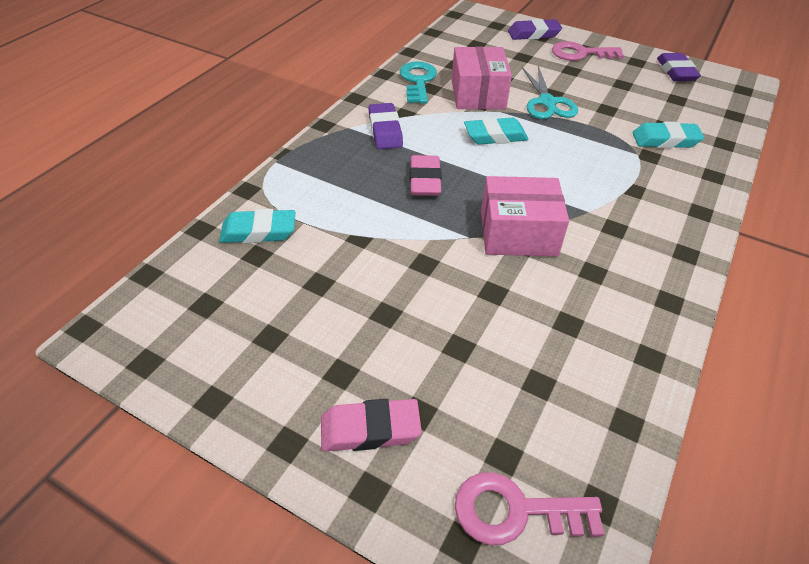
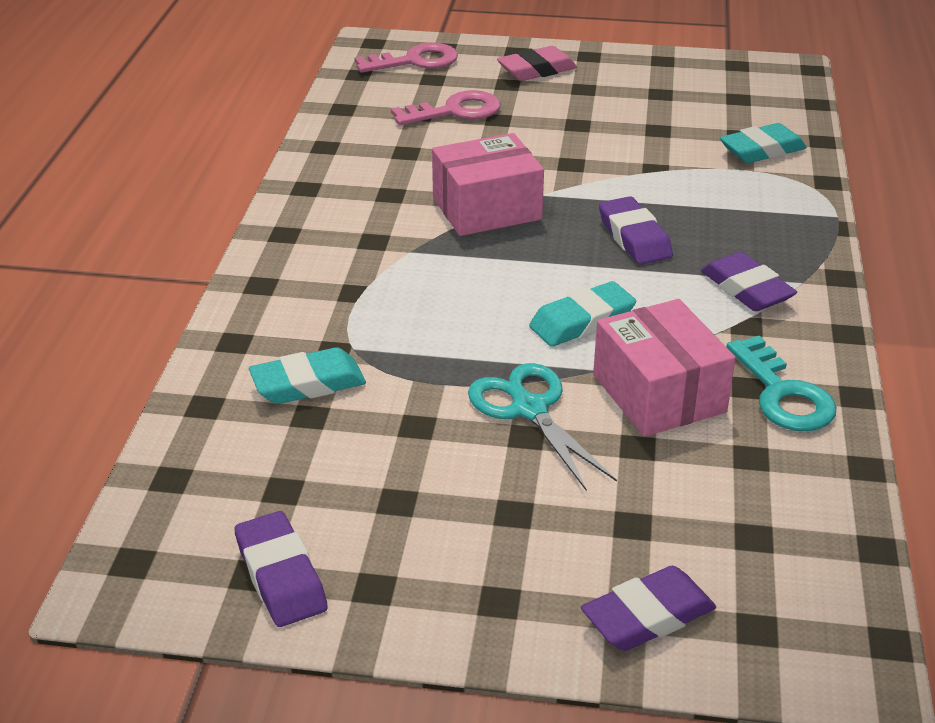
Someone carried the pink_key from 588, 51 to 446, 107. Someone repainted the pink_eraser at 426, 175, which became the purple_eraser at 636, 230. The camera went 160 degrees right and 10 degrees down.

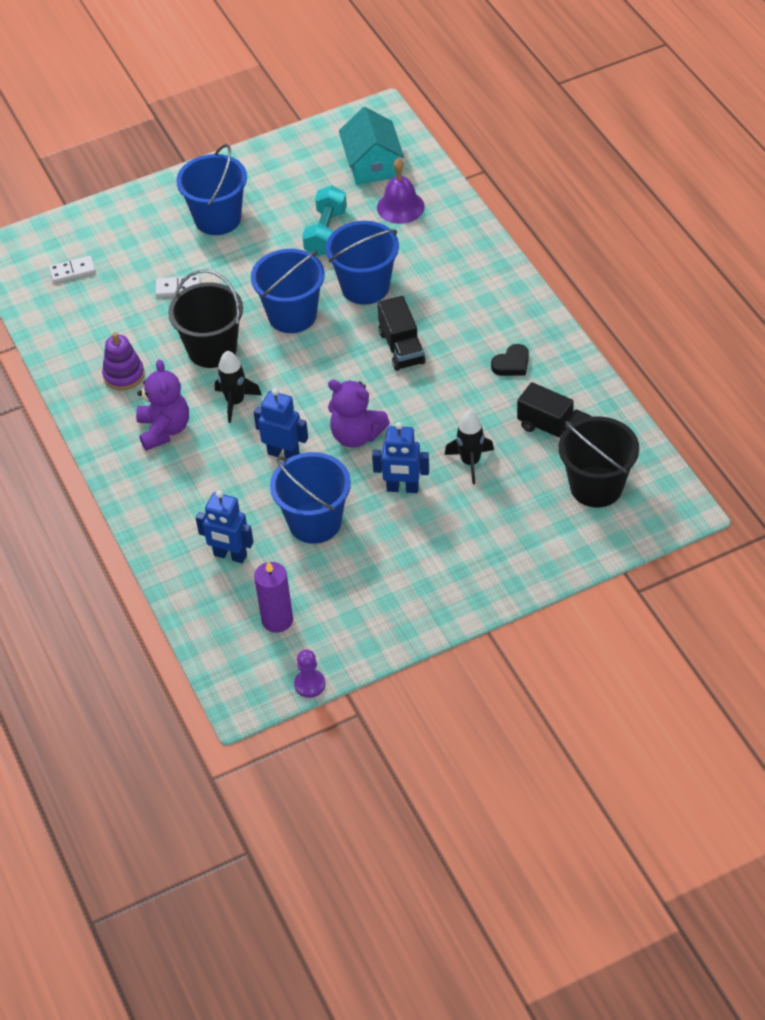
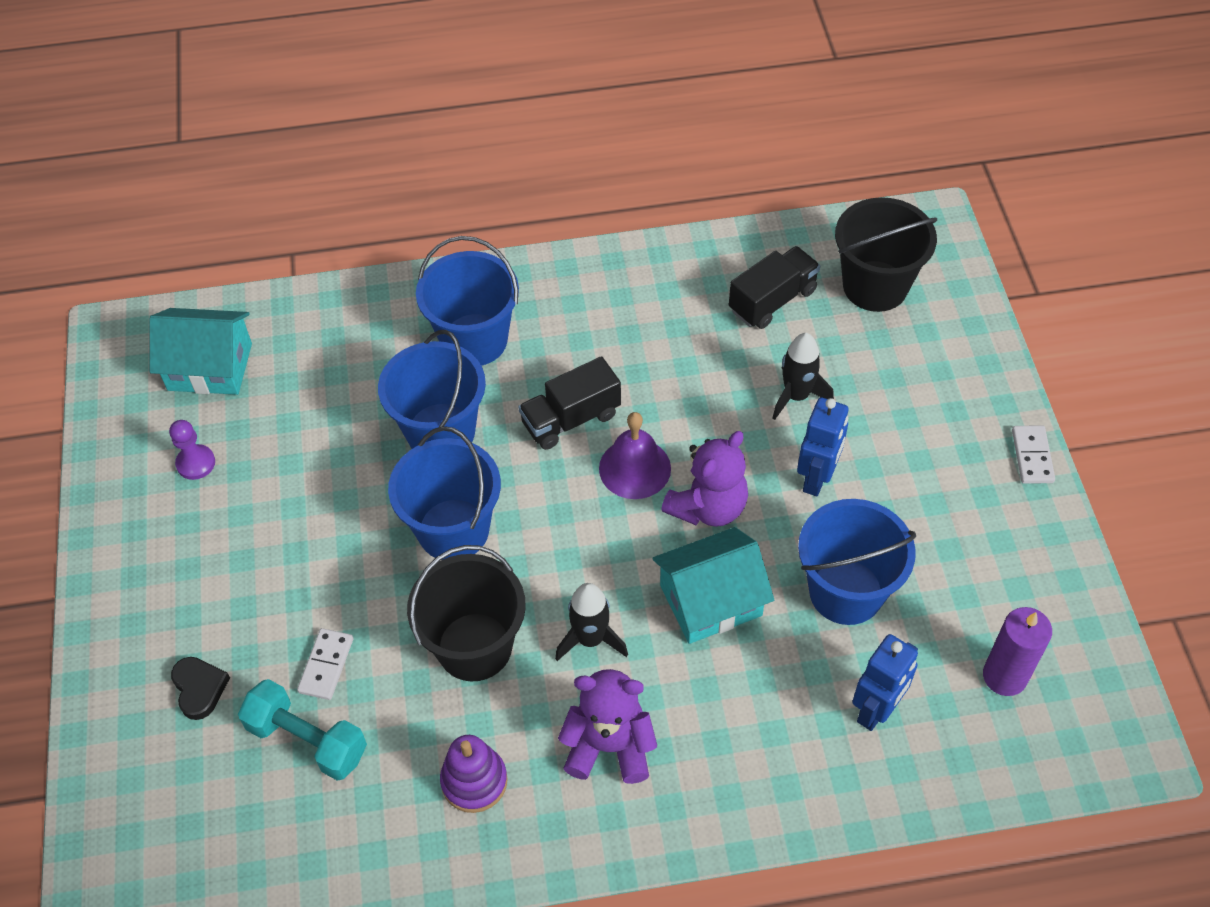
Someone carried the purple_pawn from 309, 673 to 192, 450. Someone carried the black_heart from 510, 360 to 200, 688. Someone carried the turquoise_dumbbell from 324, 220 to 302, 730. Someone carried the blue_bucket from 211, 189 to 467, 301. Someone rotated the black_truck at 401, 333 by 150 degrees clockwise. Someone carried the purple_bell from 401, 191 to 635, 455. Someone swapped the blue_robot at 281, 423 for the turquoise_house at 713, 585. Someone carried the white_domino from 72, 269 to 1033, 454. The camera went 75 degrees left and 5 degrees up.

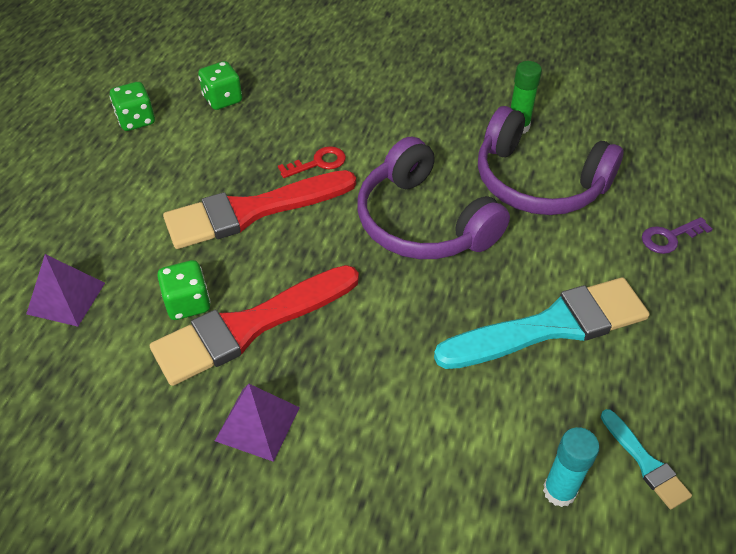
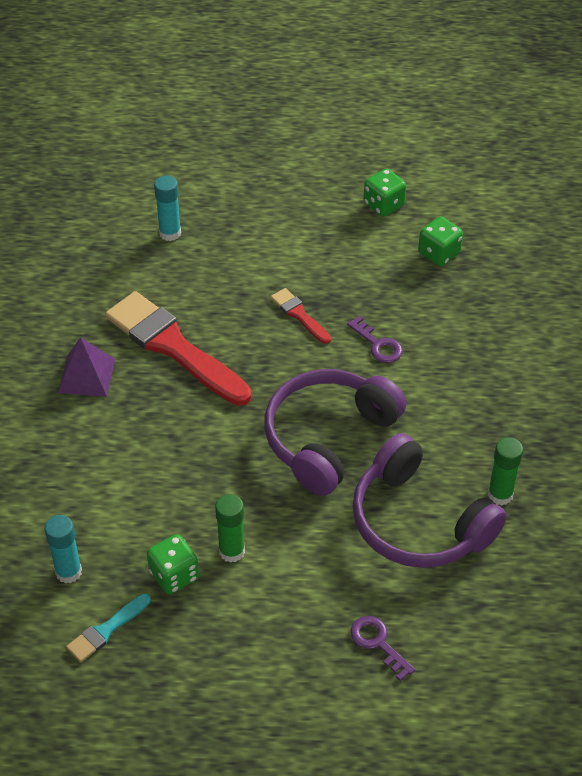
Someone carried the green_dice from 184, 290 to 173, 564. Someone swapped the purple_pyramid at 65, 290 for the turquoise_glue_stick at 167, 208. Someone swapped the turquoise_brush at 542, 323 for the green_glue_stick at 230, 528. Someone scaled the red_brush at 259, 209 by 0.46. Someone repainted the red_key at 312, 162, which became the purple_key at 375, 339. Someone rotated the purple_headphones at 550, 160 by 60 degrees counterclockwise. The camera went 75 degrees right and 0 degrees up.

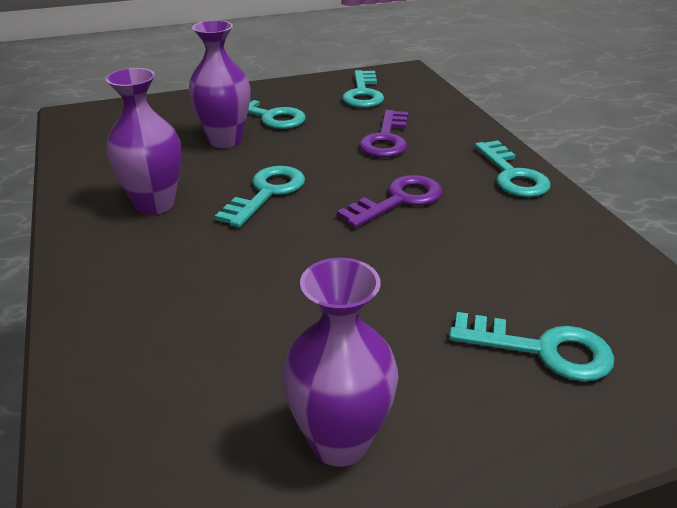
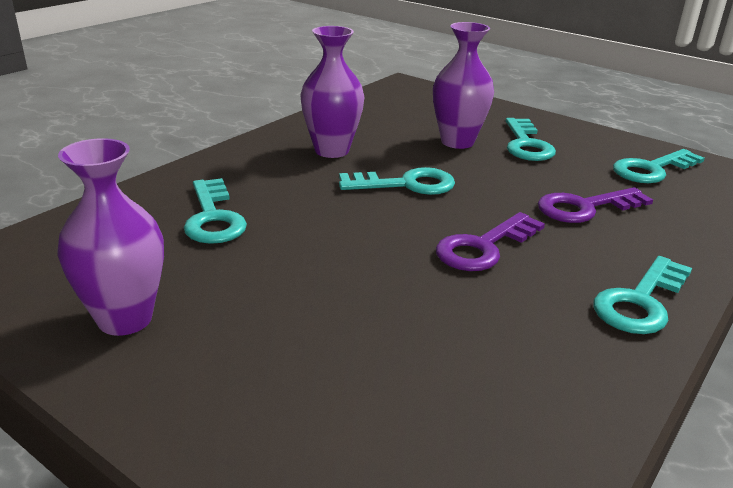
Someone carried the turquoise_key from 532, 347 to 215, 211. Someone rotated the purple_key at 389, 201 by 120 degrees clockwise. The camera went 55 degrees right and 5 degrees down.

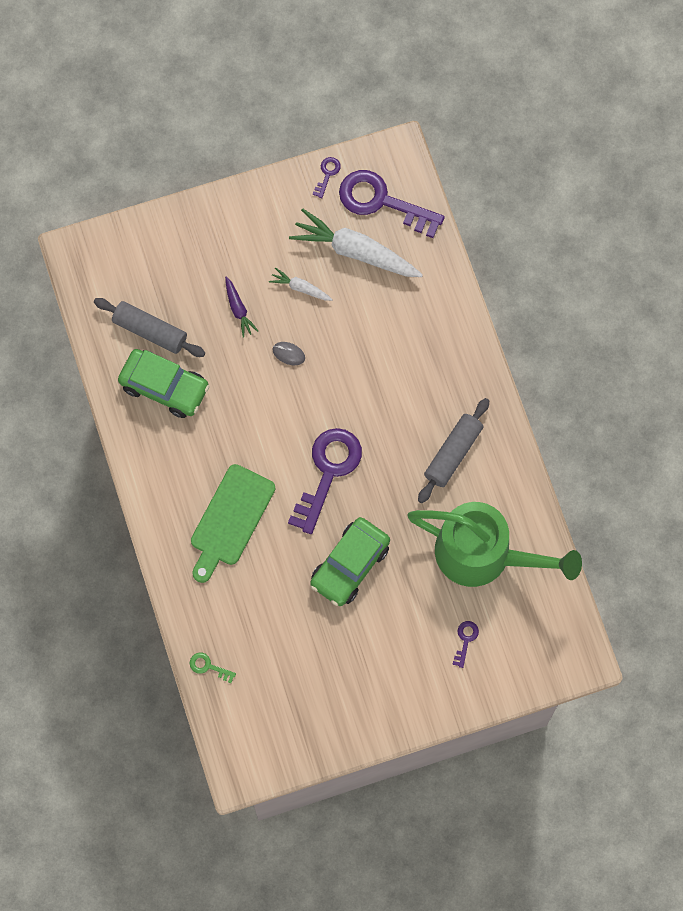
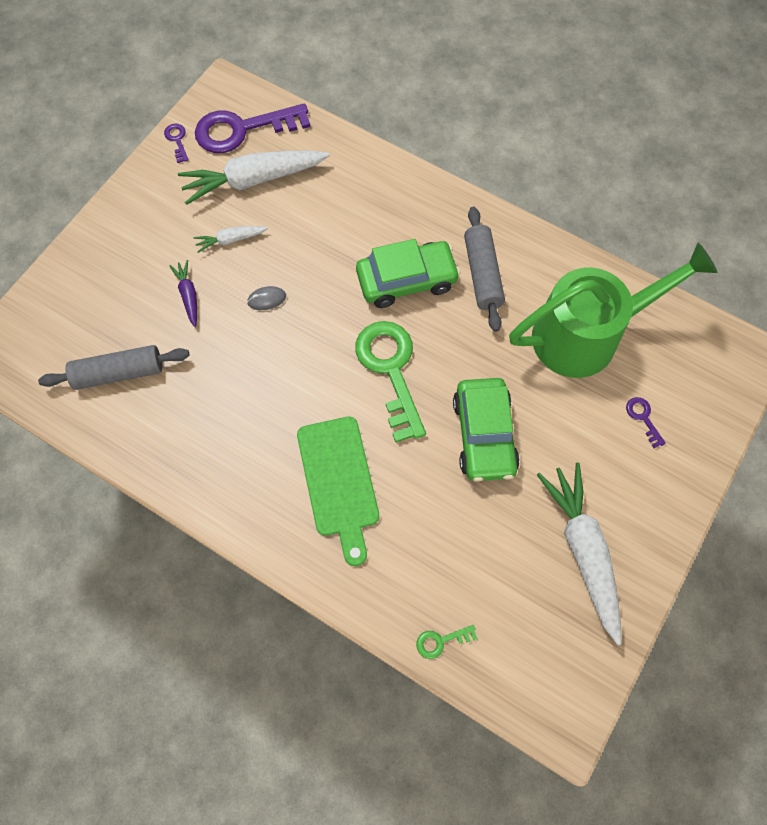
Someone rotated the purple_carrot at 241, 307 by 135 degrees counterclockwise. Someone repainted the purple_key at 325, 481, which became the green_key at 390, 382. Someone carried the green_car from 164, 383 to 408, 273. Someone put down the white_carrot at 579, 554. The camera went 40 degrees left and 5 degrees down.

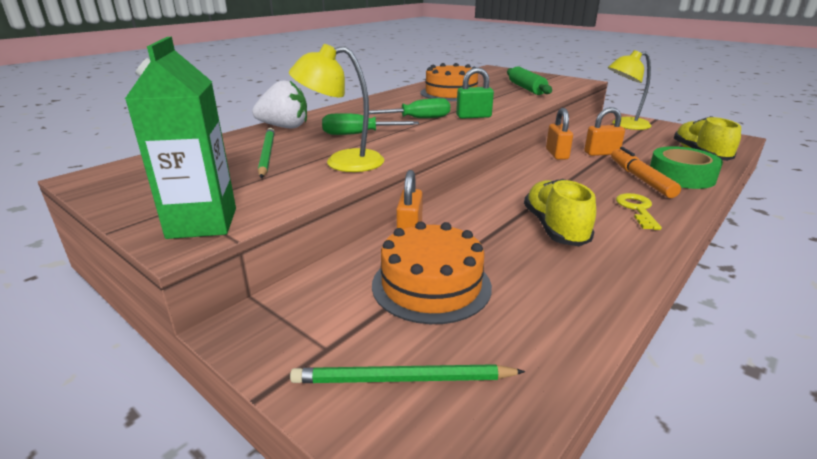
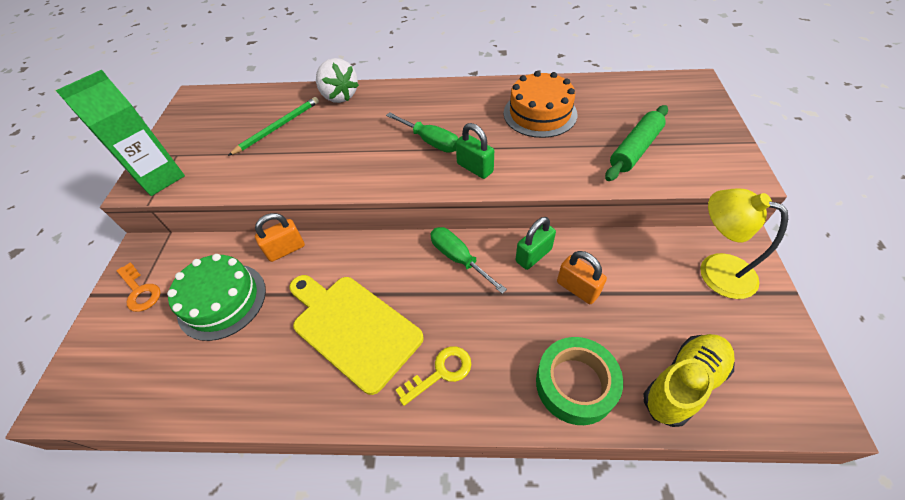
Someone put down the orange_key at 139, 287. Someone repainted the orange_cake at 432, 272, which became the green_cake at 216, 297. Someone swapped the yellow_shoe at 560, 212 for the yellow_cutting_board at 356, 335. Someone carried the green_screwdriver from 370, 124 to 468, 260. Someone repainted the orange_padlock at 559, 134, which became the green_padlock at 536, 243. Someone took away the yellow_lamp at 336, 108. Someone took away the green_pencil at 407, 373. Someone took away the orange_marker at 646, 172. The camera went 55 degrees right and 25 degrees up.

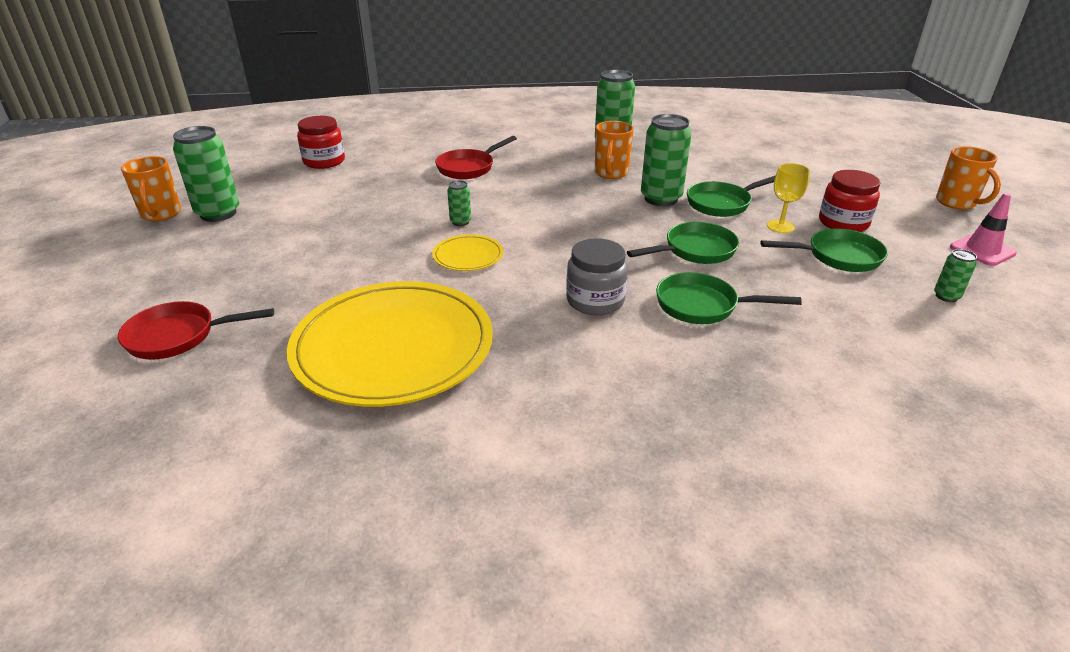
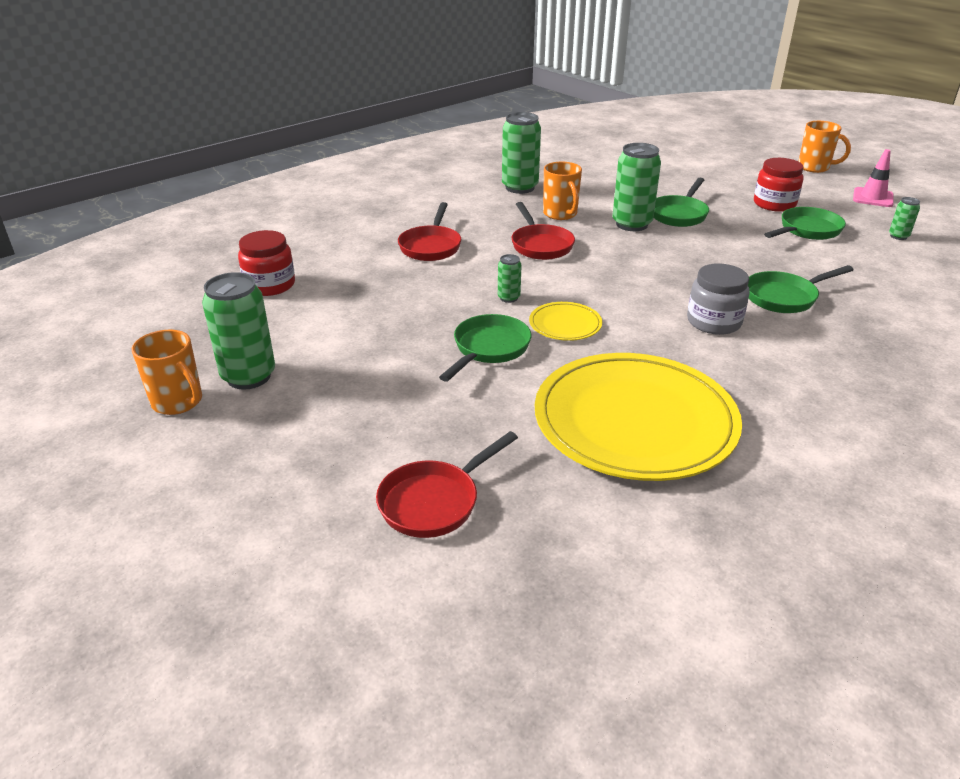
Someone carried the green_pan from 683, 243 to 485, 348. Someone put down the red_pan at 543, 231. Someone took away the yellow_goblet at 788, 198. The camera went 35 degrees left and 0 degrees up.

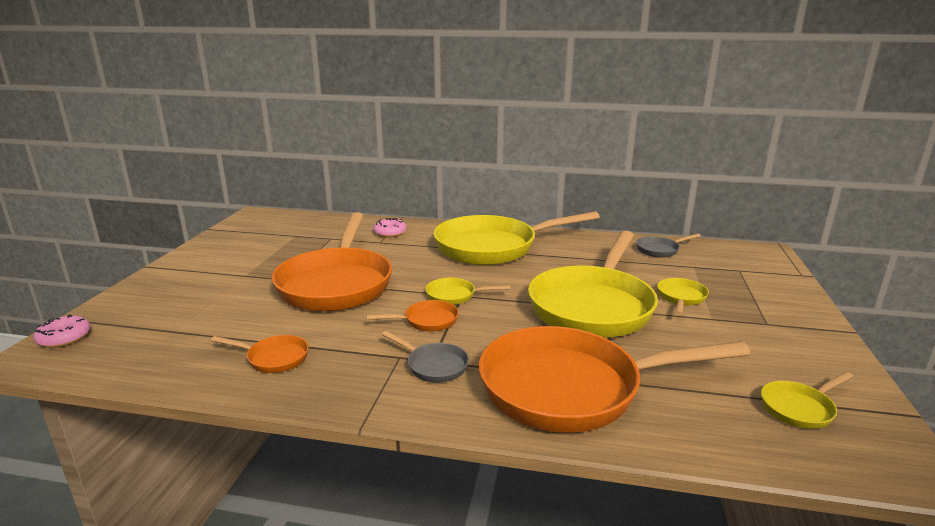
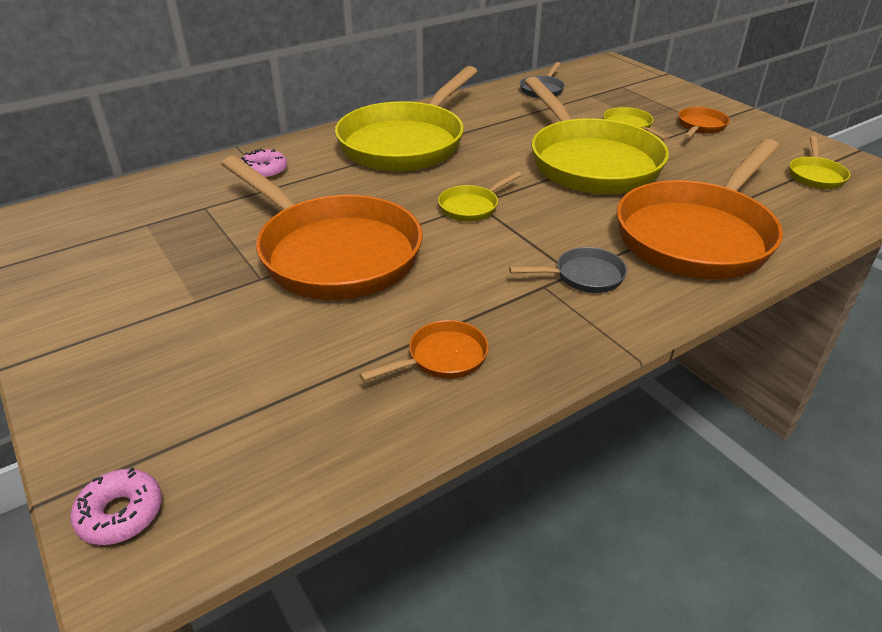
Someone carried the orange_pan from 412, 316 to 704, 122. The camera went 45 degrees left and 15 degrees up.

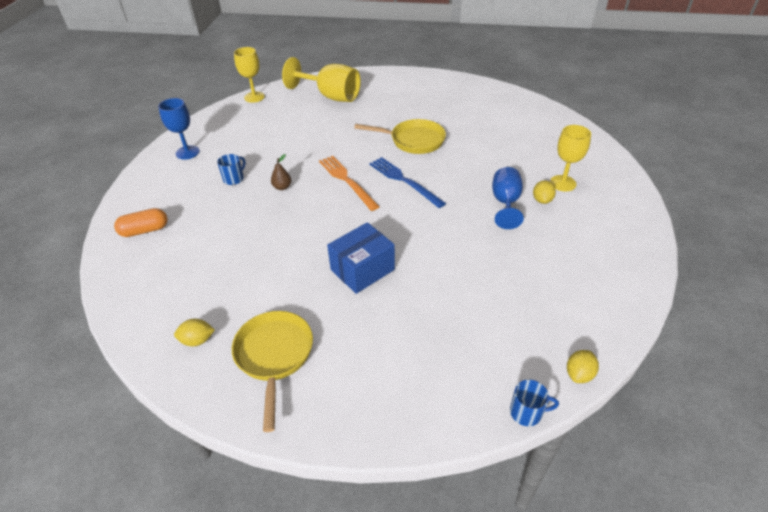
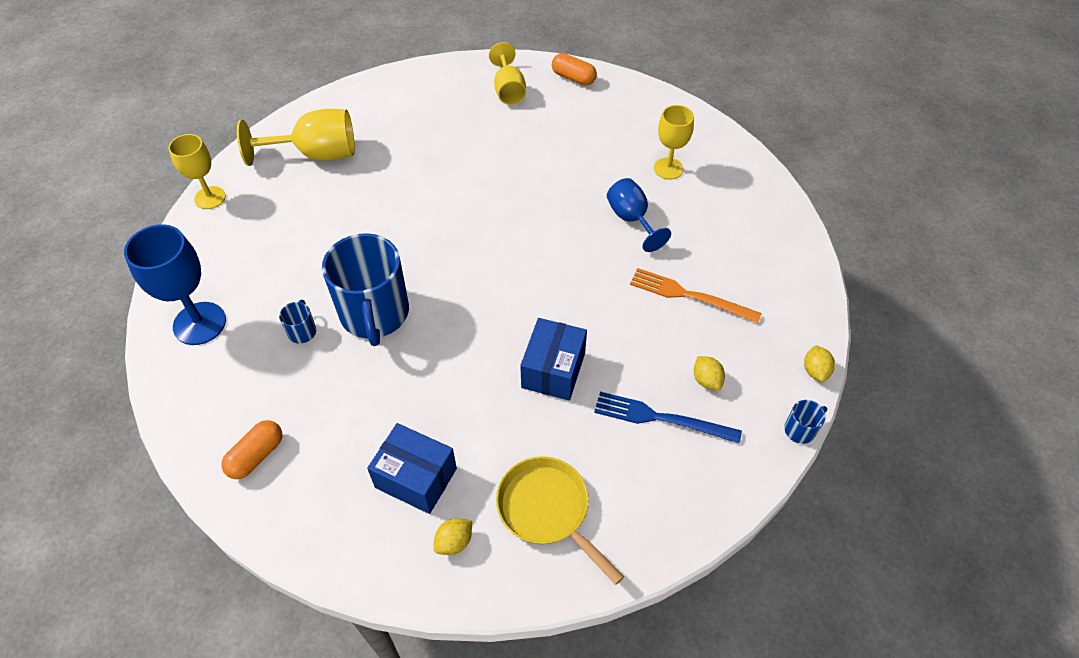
Someone scaled the blue_goblet at 179, 129 by 1.51. Someone swapped the brown_pear at 281, 172 for the blue_mug at 365, 289. Someone put down the blue_box at 412, 468. Someone put down the yellow_goblet at 507, 73. Someone put down the orange_capsule at 574, 69. Someone carried the blue_fork from 407, 182 to 668, 417. Someone carried the orange_fork from 349, 183 to 696, 295. Someone carried the yellow_lemon from 544, 192 to 709, 373. Someone took away the yellow_pan at 400, 136. The camera went 35 degrees left and 10 degrees up.

